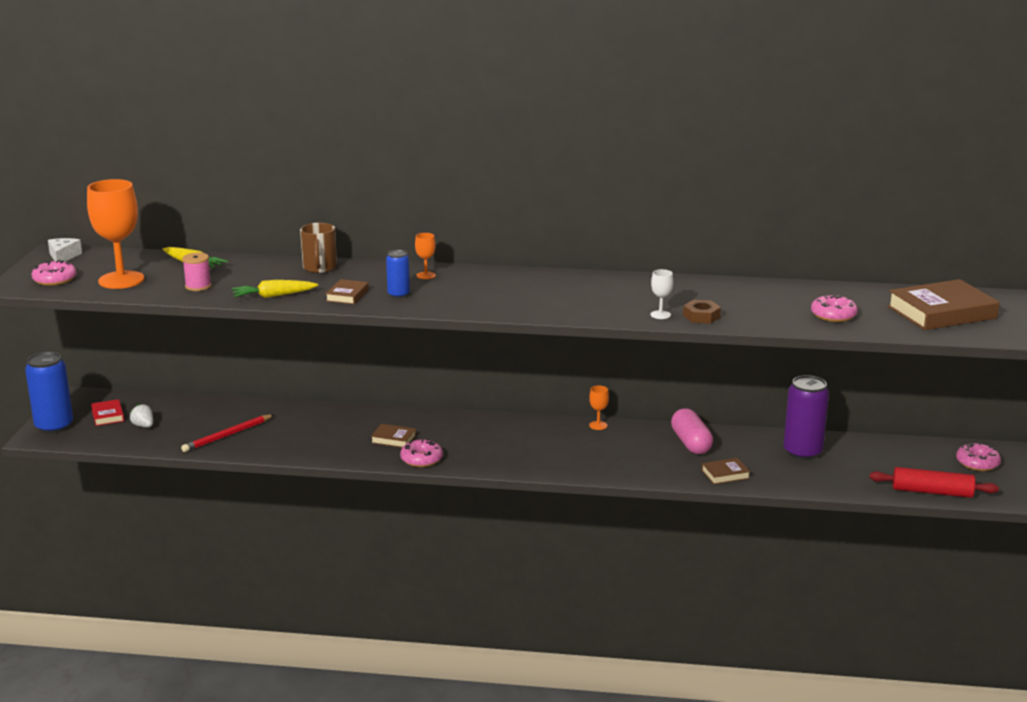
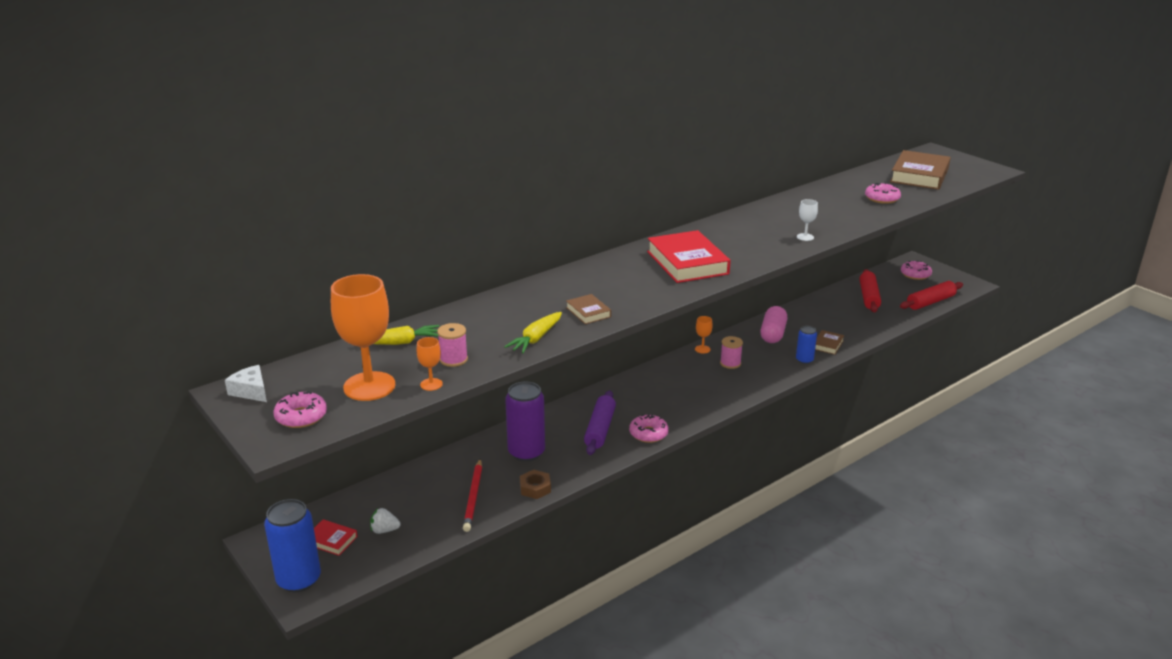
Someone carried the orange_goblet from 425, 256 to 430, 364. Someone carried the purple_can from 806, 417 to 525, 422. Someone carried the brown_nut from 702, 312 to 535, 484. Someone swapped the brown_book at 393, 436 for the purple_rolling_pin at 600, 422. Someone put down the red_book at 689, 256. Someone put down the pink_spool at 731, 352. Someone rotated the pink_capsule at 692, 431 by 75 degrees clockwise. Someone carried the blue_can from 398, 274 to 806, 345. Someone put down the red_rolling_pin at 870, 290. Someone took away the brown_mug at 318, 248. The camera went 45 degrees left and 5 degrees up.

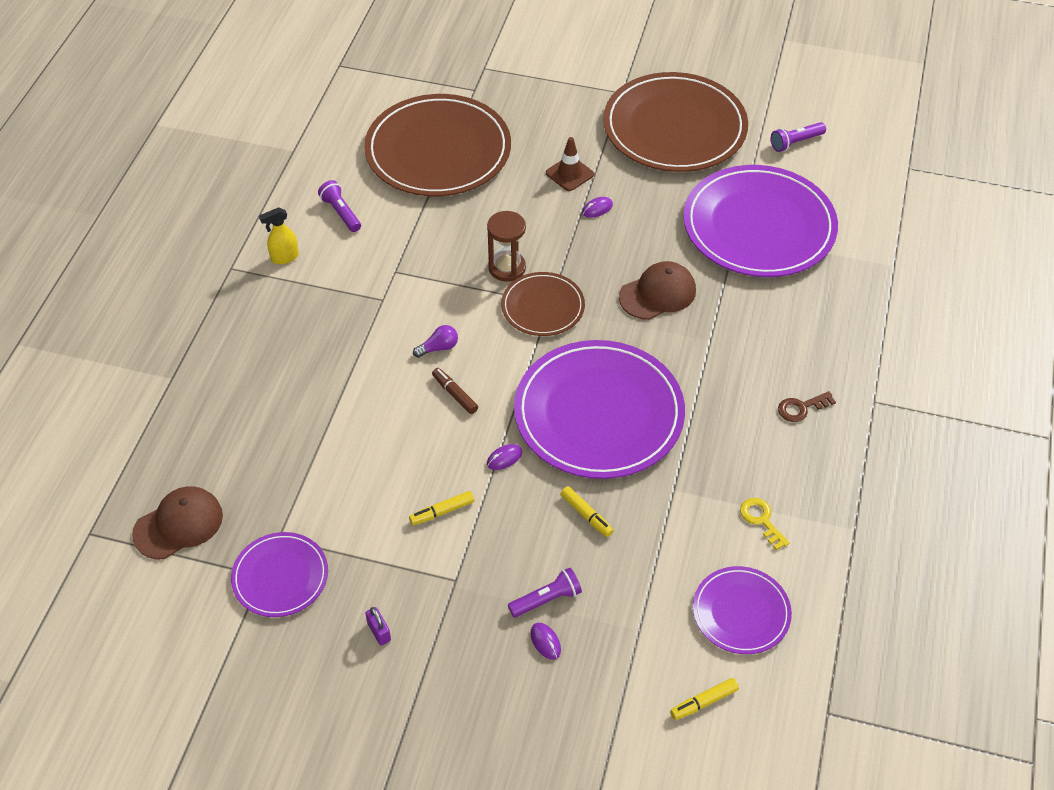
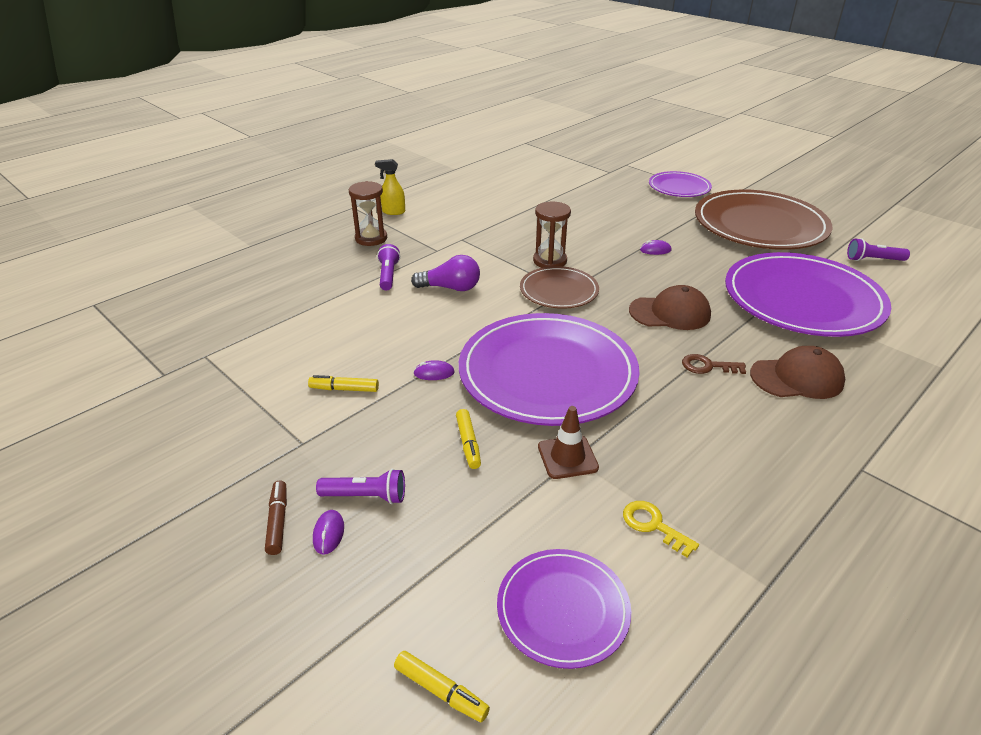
Someone carried the brown_marker from 455, 391 to 276, 518. Someone put down the brown_hourglass at 368, 213. Someone carried the purple_flashlight from 339, 206 to 388, 267. Someone rotated the yellow_marker at 704, 699 by 150 degrees counterclockwise. Someone scaled the purple_light_bulb at 435, 341 by 1.57. Someone carried the brown_traffic_cone from 570, 164 to 568, 442. Someone rotated the yellow_key at 765, 524 by 45 degrees counterclockwise. Someone carried the purple_plate from 279, 574 to 680, 184. Someone carried the brown_key from 807, 406 to 714, 364. Someone carried the brown_cap from 177, 522 to 797, 372. Someone took away the brown_plate at 437, 145. Someone took away the purple_padlock at 378, 626. The camera went 30 degrees right and 15 degrees down.

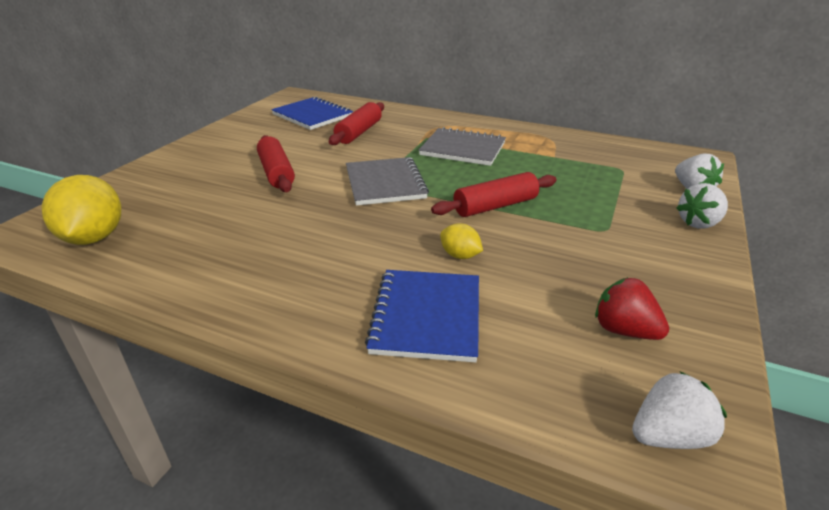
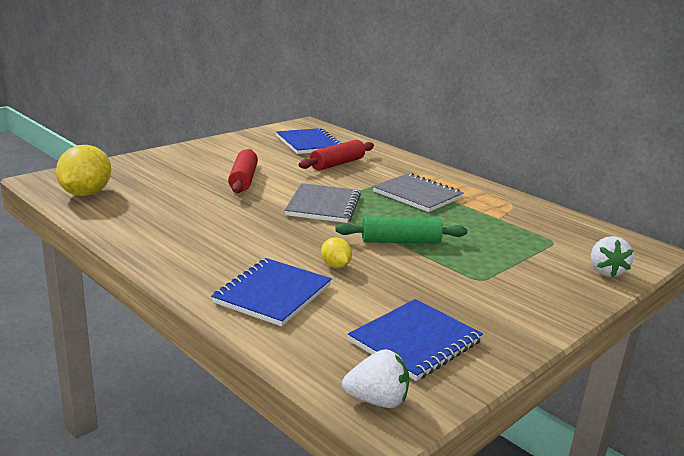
Someone repainted the red_rolling_pin at 494, 194, which became the green_rolling_pin at 402, 230. Someone swapped the red_strawberry at 632, 308 for the blue_notebook at 415, 340. Someone took away the white_strawberry at 702, 205. The camera went 20 degrees right and 10 degrees down.

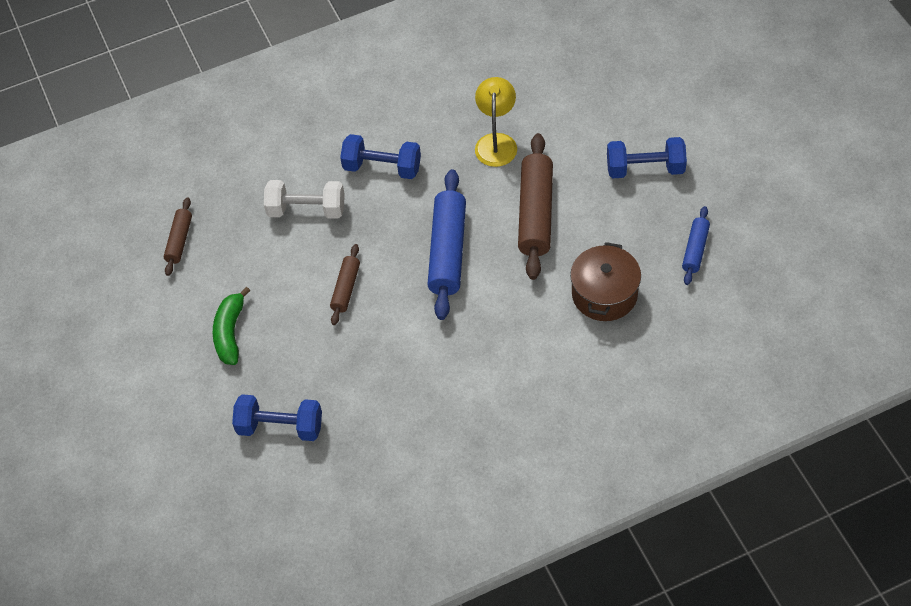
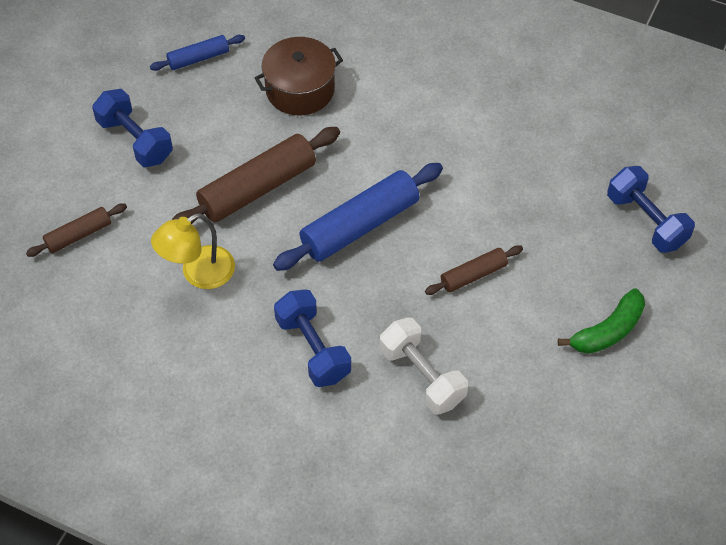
Someone carried the brown_rolling_pin from 177, 236 to 76, 230. The camera went 135 degrees left and 0 degrees up.

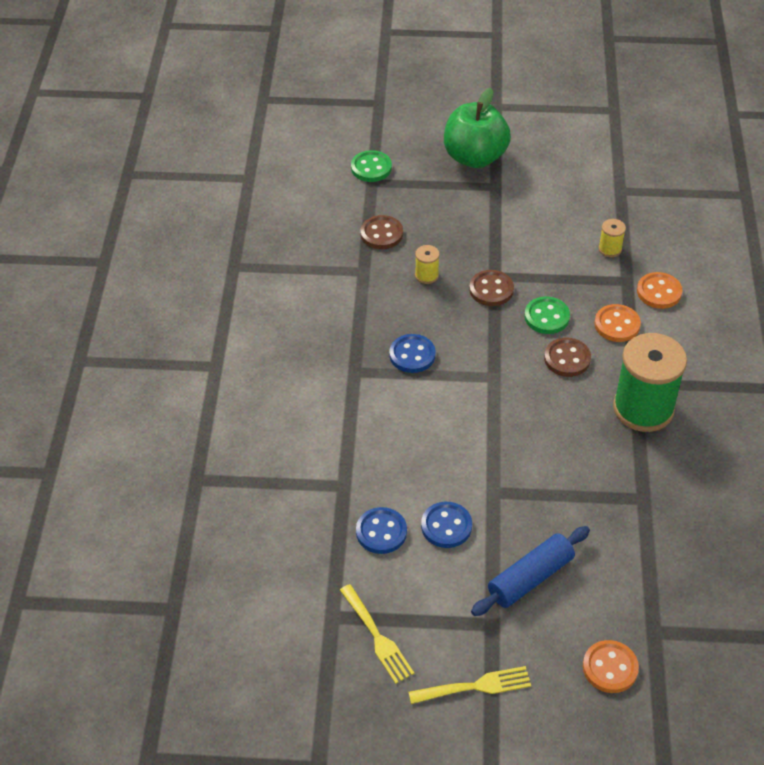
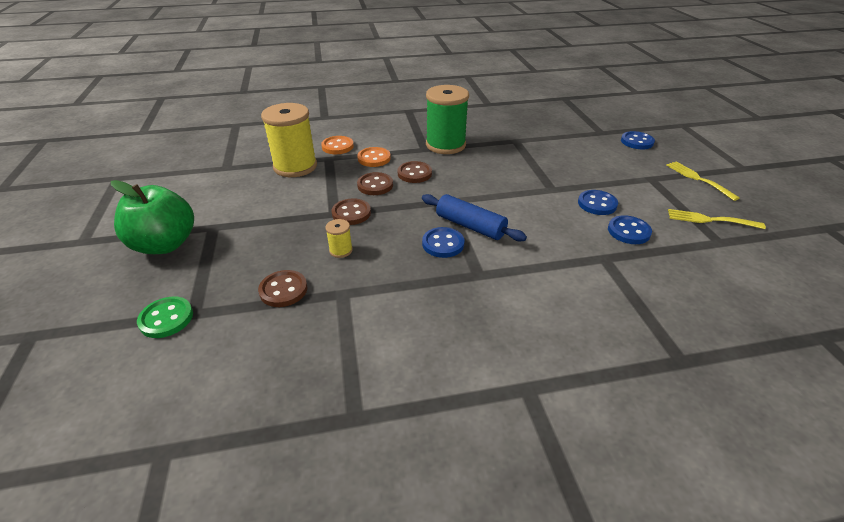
Someone scaled the yellow_spool at 612, 238 by 2.35. Someone repainted the green_button at 547, 315, which became the brown_button at 375, 183. Someone carried the blue_rolling_pin from 530, 571 to 474, 217. Someone repainted the orange_button at 611, 666, which became the blue_button at 638, 140. Someone rotated the yellow_fork at 377, 634 by 120 degrees counterclockwise. The camera went 105 degrees left and 10 degrees down.

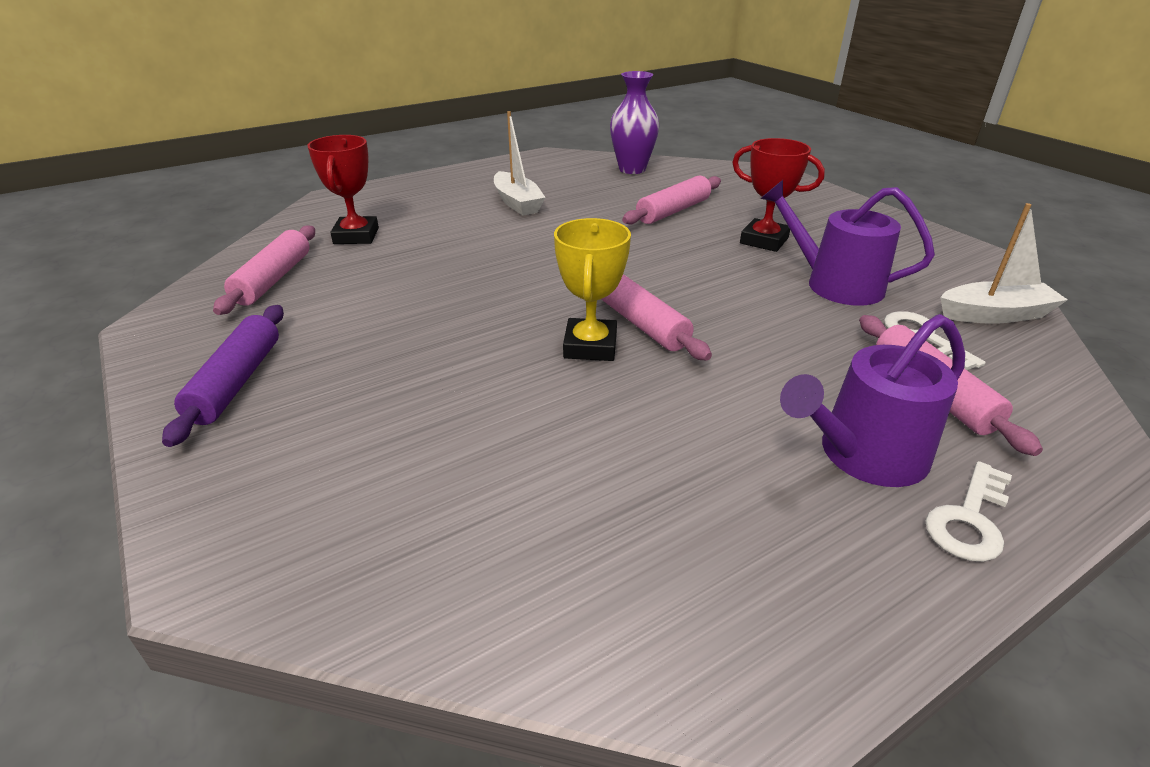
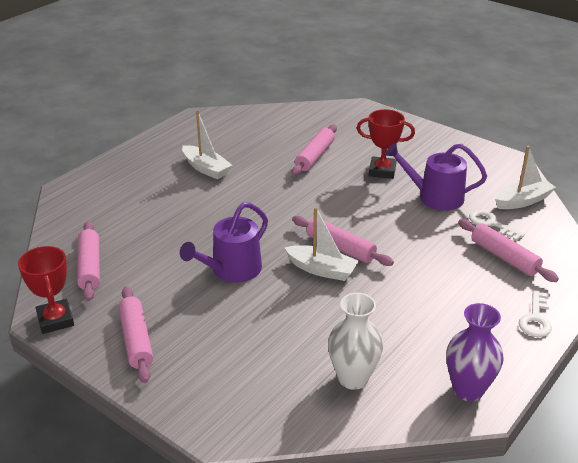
Someone carried the red_trophy from 343, 189 to 46, 290. Someone repainted the purple_rolling_pin at 223, 376, which became the pink_rolling_pin at 135, 334. Someone carried the purple_watering_can from 872, 400 to 224, 242. Someone swapped the yellow_trophy at 592, 289 for the white_boat at 321, 244. Someone put down the white_vase at 355, 341. Someone carried the purple_vase from 634, 122 to 475, 352. The camera went 20 degrees left and 0 degrees up.

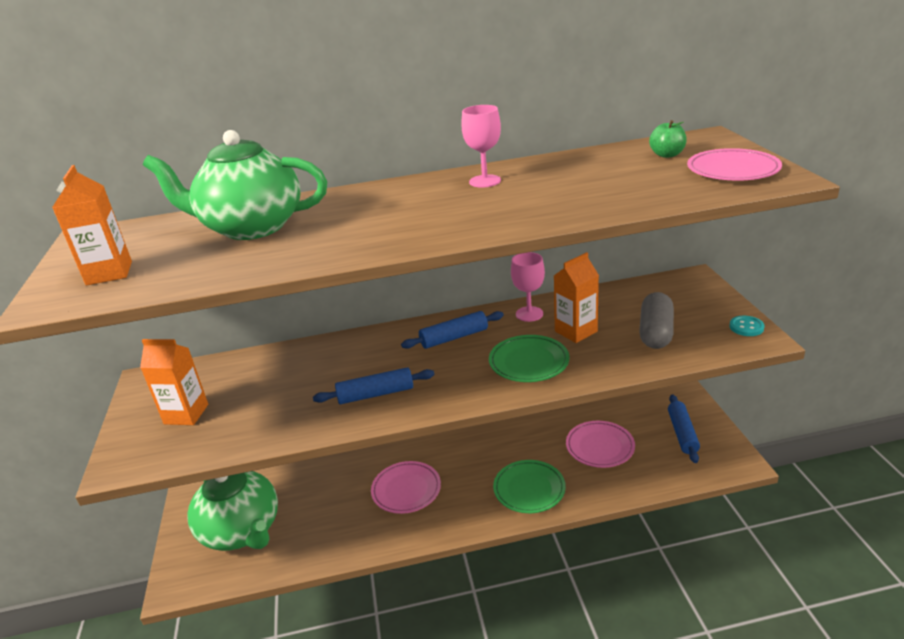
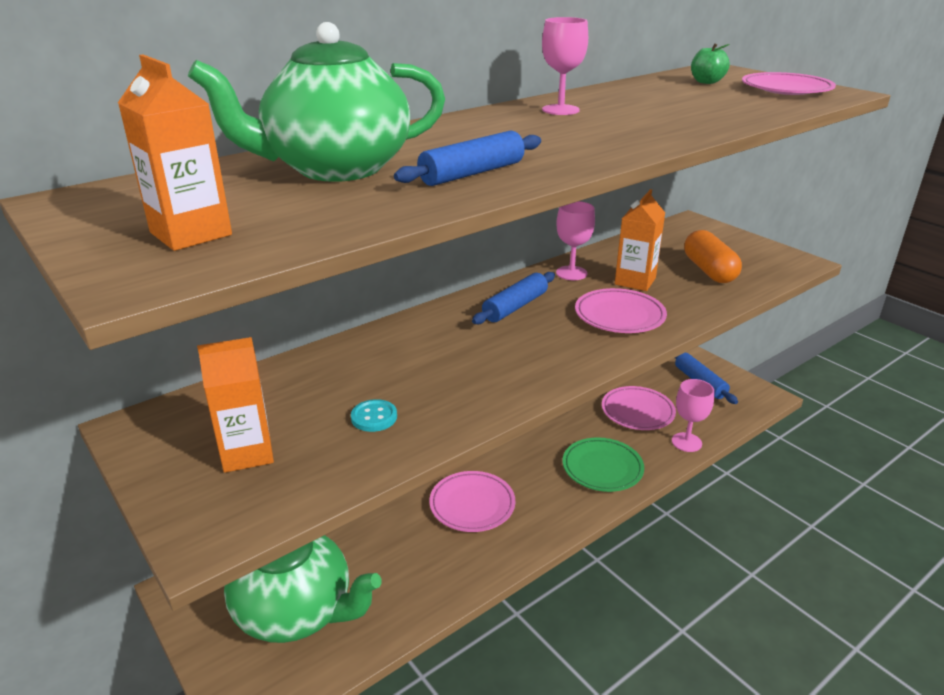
Someone carried the turquoise_button from 747, 326 to 374, 415. Someone carried the blue_rolling_pin from 373, 385 to 467, 158. Someone repainted the green_plate at 529, 358, which became the pink_plate at 621, 310. Someone put down the pink_goblet at 693, 415. Someone repainted the grey_capsule at 656, 320, which became the orange_capsule at 713, 256. The camera went 30 degrees left and 0 degrees up.

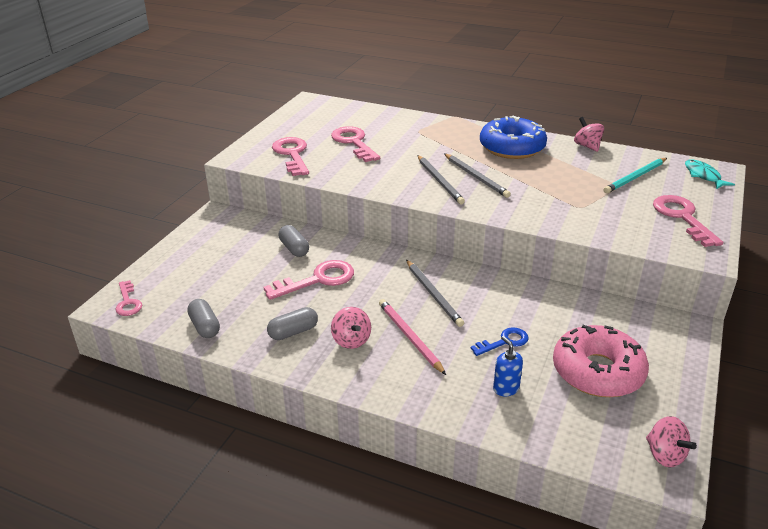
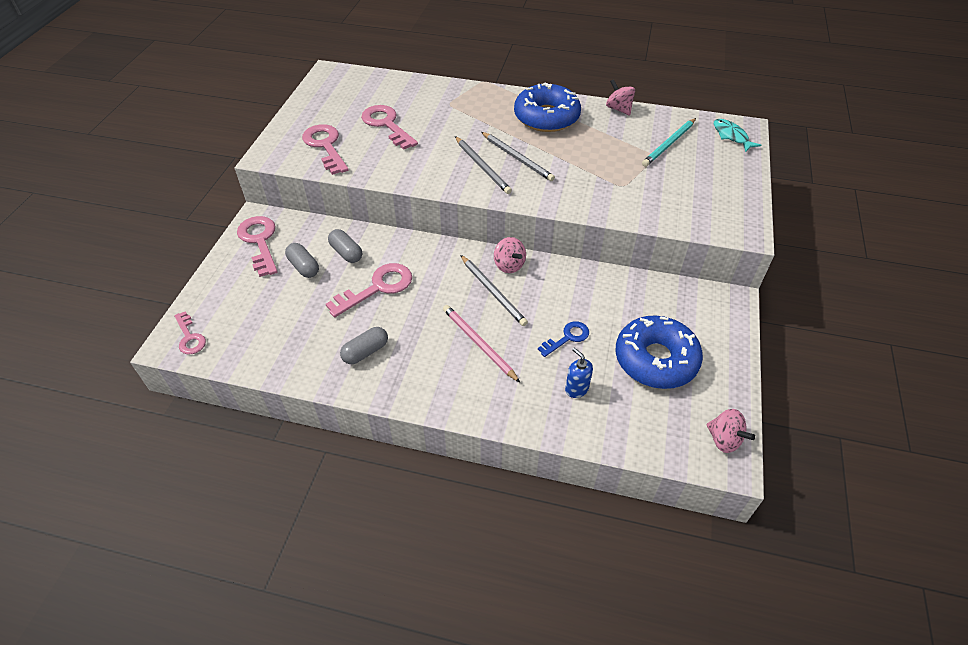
Someone carried the pink_key from 688, 221 to 257, 246. Someone carried the grey_capsule from 203, 318 to 302, 260. Someone carried the pink_spinning_top from 351, 328 to 510, 255. Someone repainted the pink_donut at 601, 361, which became the blue_donut at 659, 352. The camera went 10 degrees left and 15 degrees up.

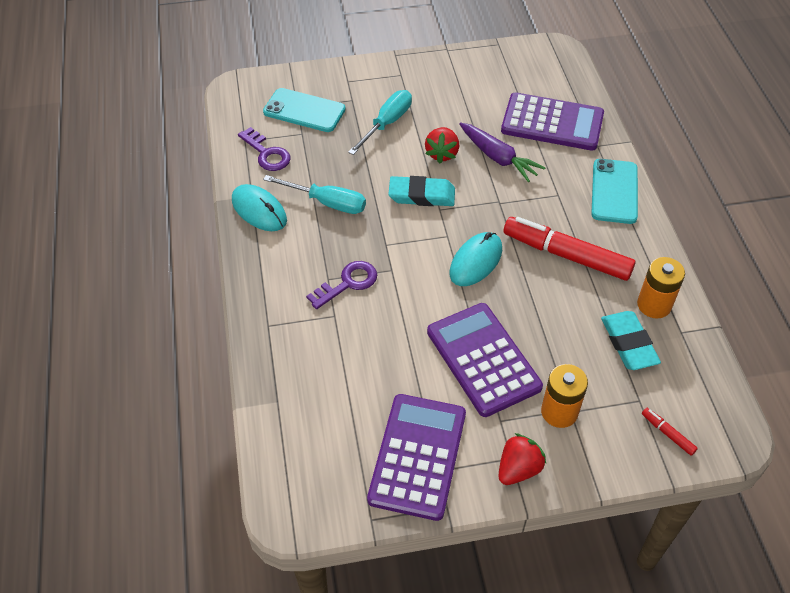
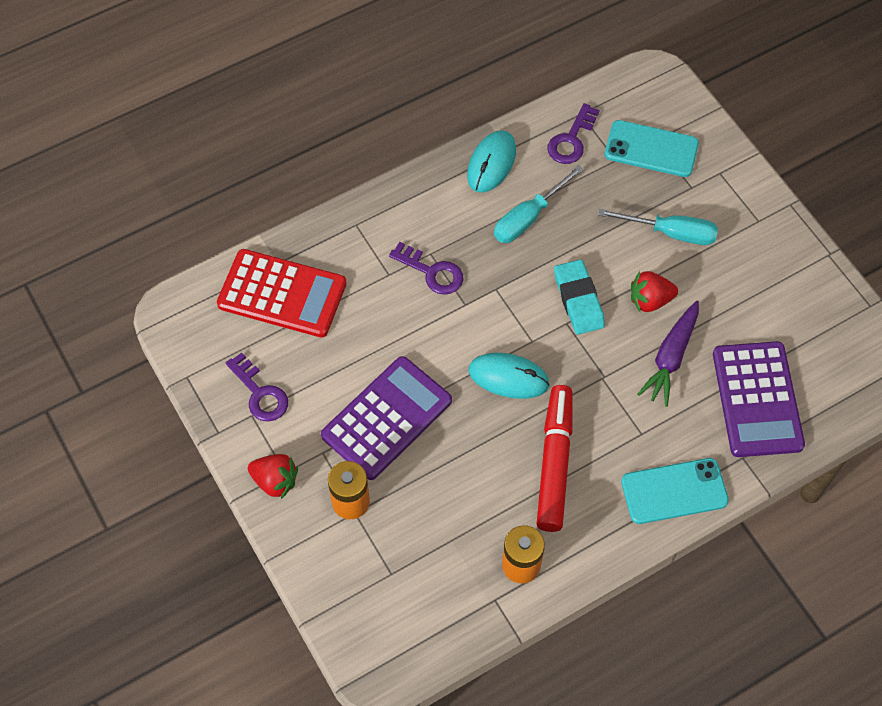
Someone put down the red_calculator at 282, 293. Someone swapped the purple_calculator at 416, 457 for the purple_key at 257, 387. Someone rotated the turquoise_screwdriver at 314, 194 by 45 degrees clockwise. Someone rotated the turquoise_phone at 304, 110 by 75 degrees counterclockwise. Someone took away the turquoise_eraser at 631, 340. Someone took away the red_marker at 670, 432. The camera went 70 degrees right and 10 degrees up.

